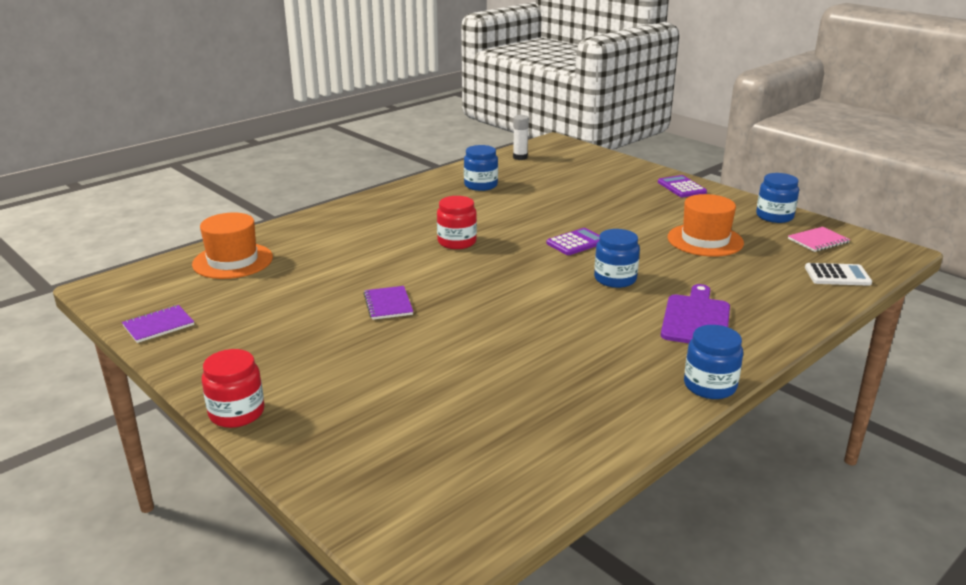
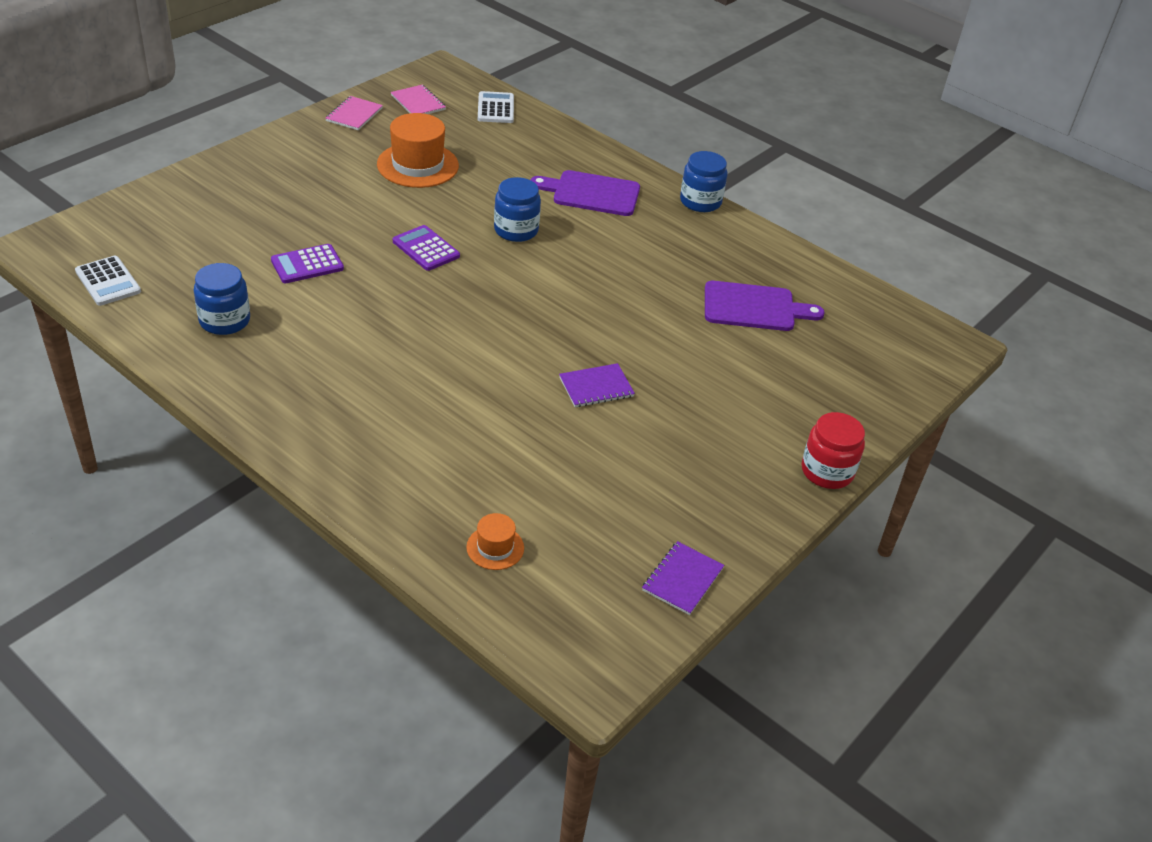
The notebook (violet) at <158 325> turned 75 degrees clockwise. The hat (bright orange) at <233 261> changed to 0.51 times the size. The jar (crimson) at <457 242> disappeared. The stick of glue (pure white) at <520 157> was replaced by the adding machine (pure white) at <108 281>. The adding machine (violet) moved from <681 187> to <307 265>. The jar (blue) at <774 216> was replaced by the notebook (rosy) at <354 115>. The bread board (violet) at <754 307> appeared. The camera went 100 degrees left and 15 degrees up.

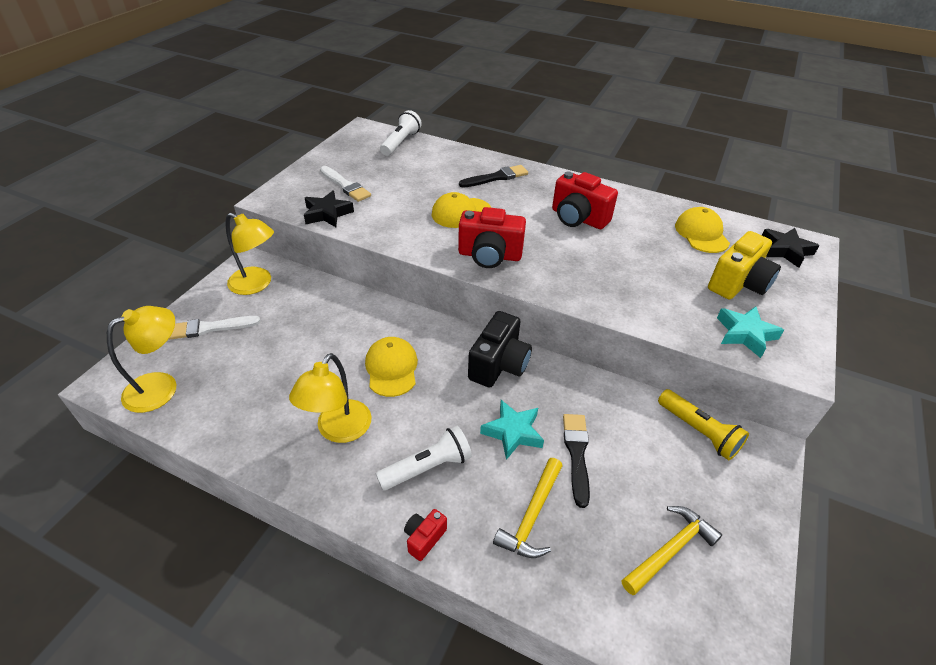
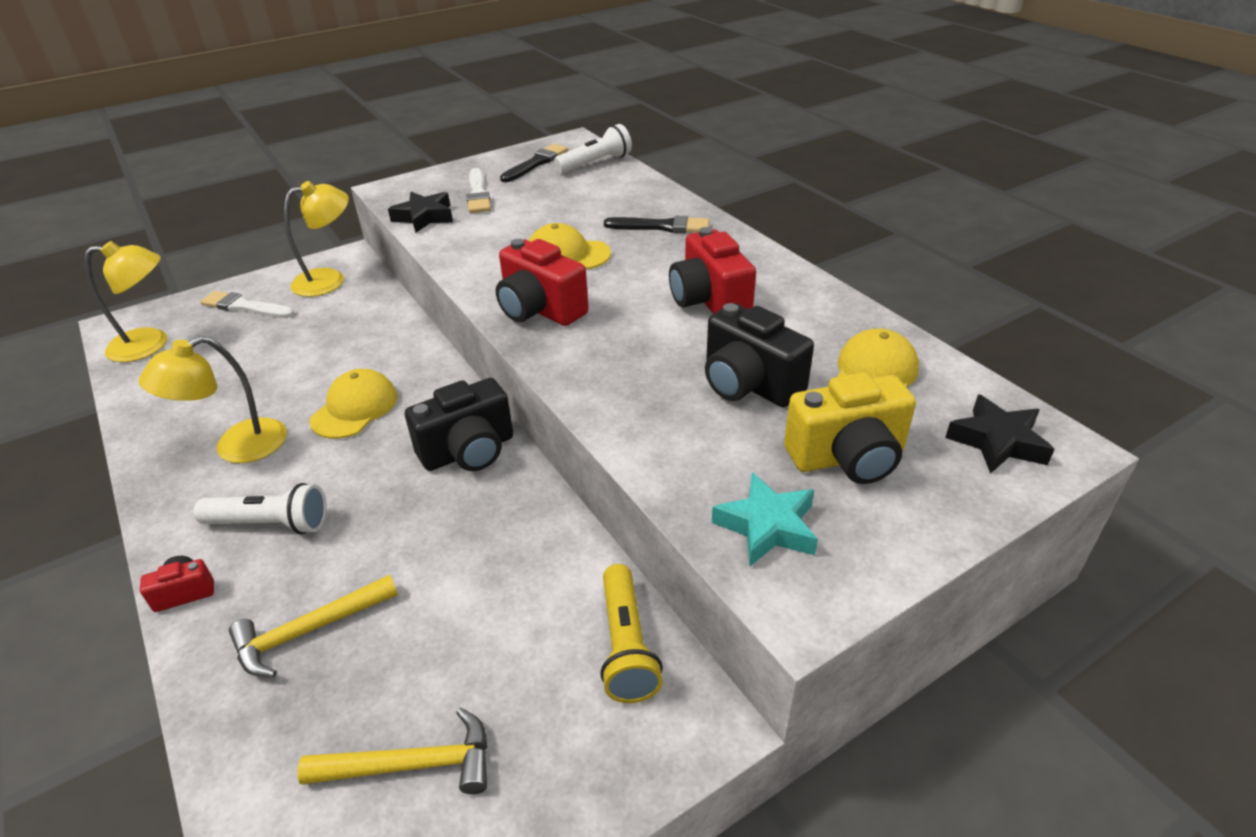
The reading lamp (bright yellow) at <257 284> turned 90 degrees counterclockwise. The star (turquoise) at <513 432> disappeared. The paintbrush (ebony) moved from <577 454> to <536 163>. The compact camera (ebony) at <749 384> appeared. The camera went 35 degrees right and 5 degrees down.

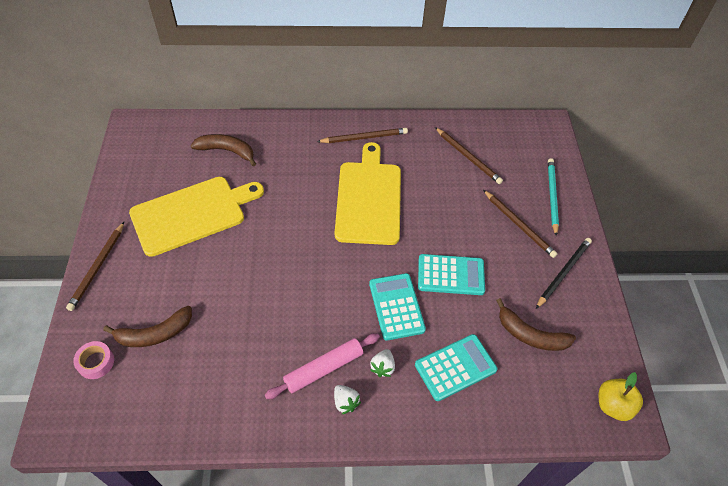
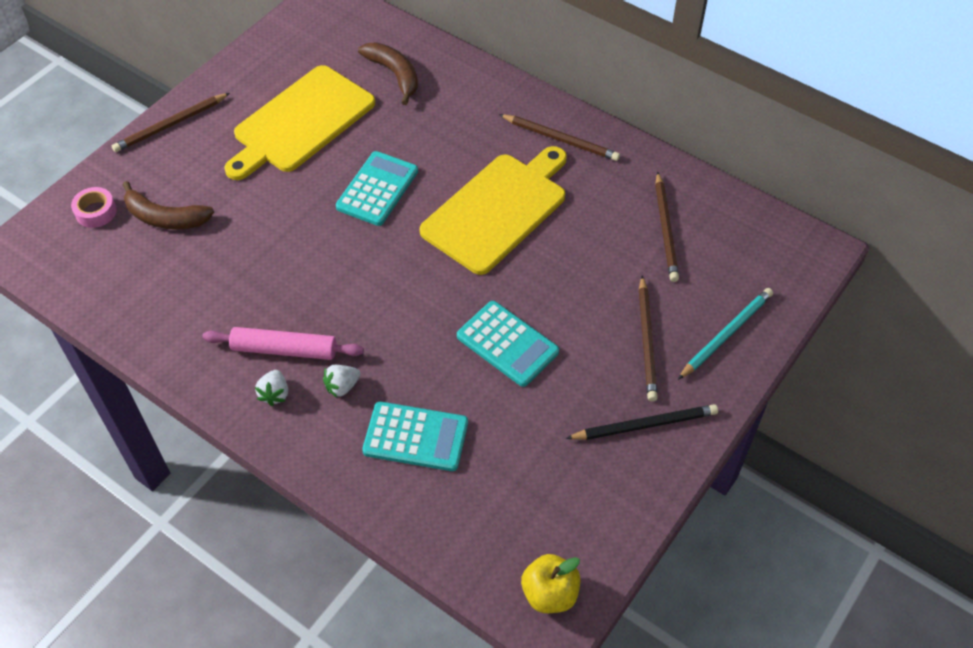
The bread board (bright yellow) at <192 214> turned 120 degrees clockwise. The adding machine (turquoise) moved from <396 306> to <377 189>. The toy banana (dark brown) at <530 335> disappeared. The camera went 40 degrees right and 0 degrees up.

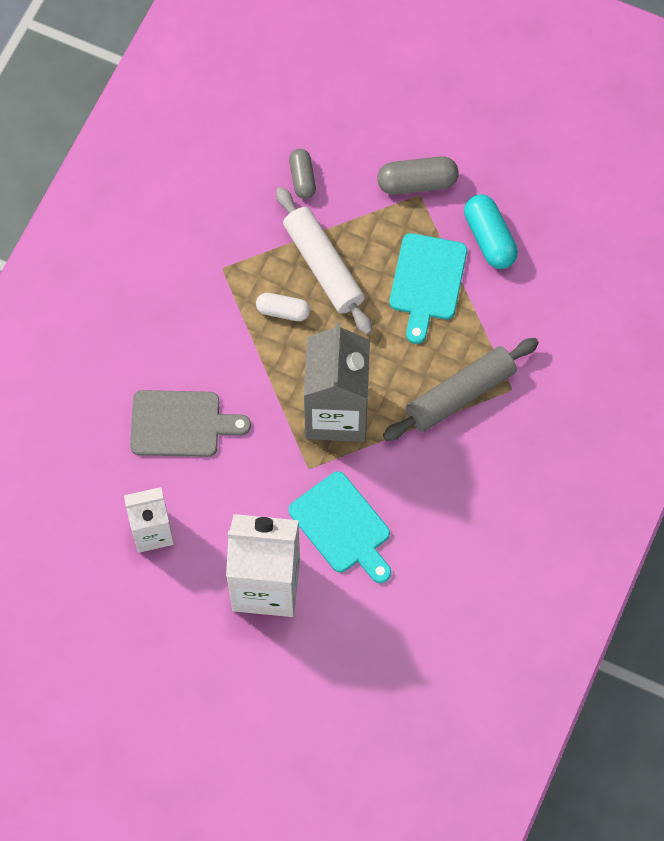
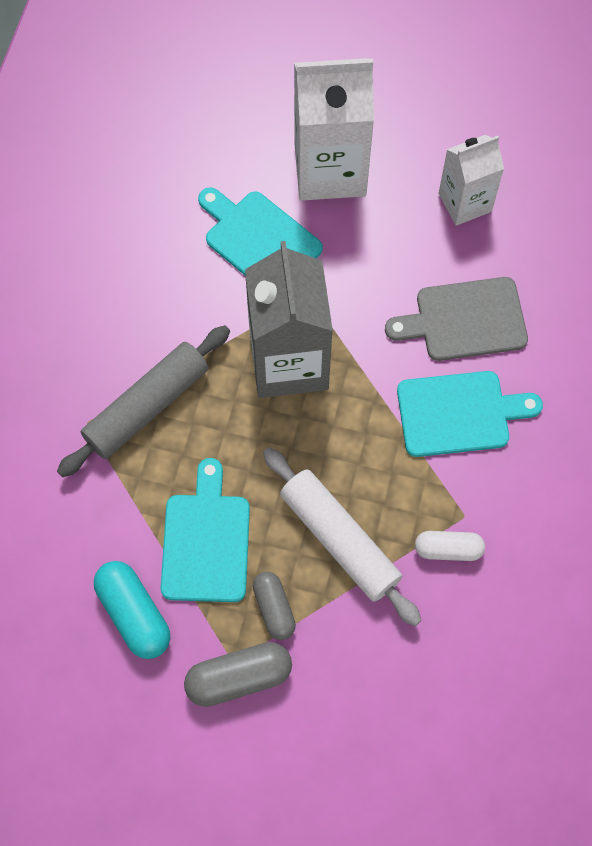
The capsule (pure white) moved from <283 311> to <448 549>. The capsule (gray) moved from <302 178> to <274 608>. The bread board (turquoise) at <459 413> appeared. The camera went 170 degrees right and 0 degrees up.

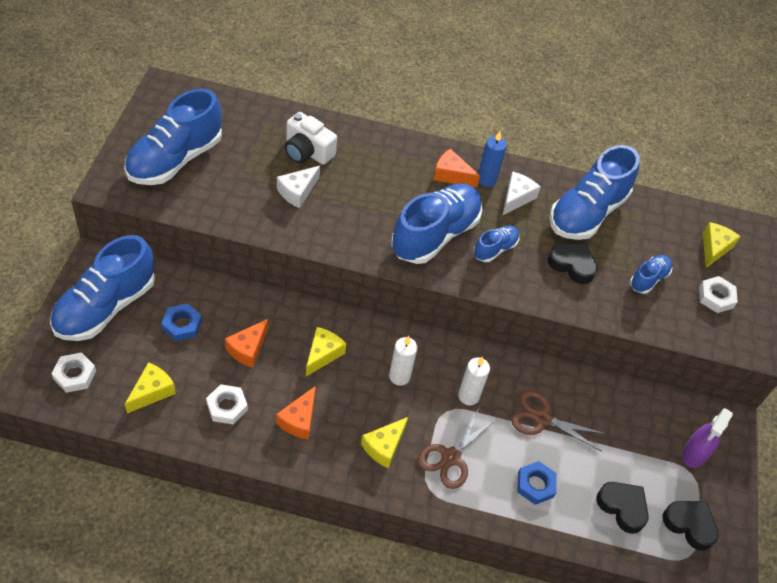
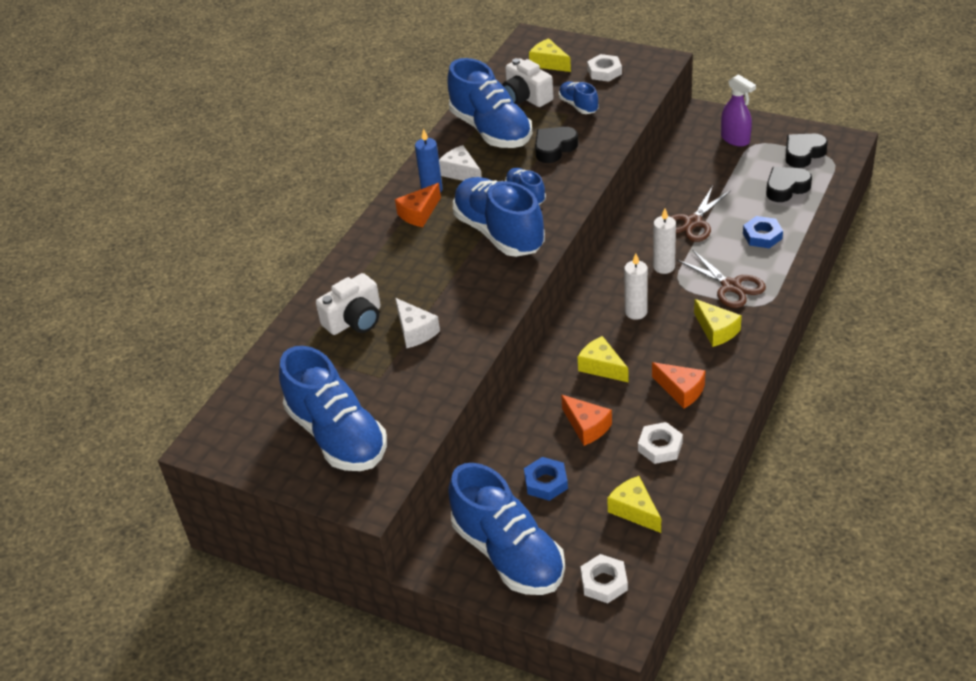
The compact camera (pure white) at <526 97> appeared. The camera went 65 degrees left and 10 degrees down.

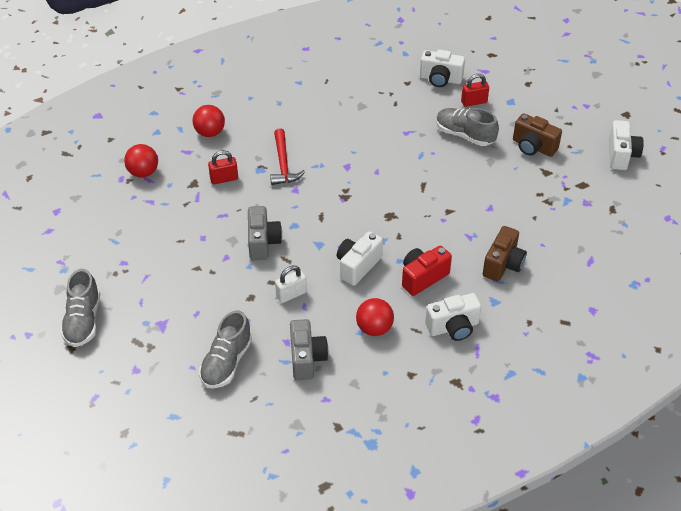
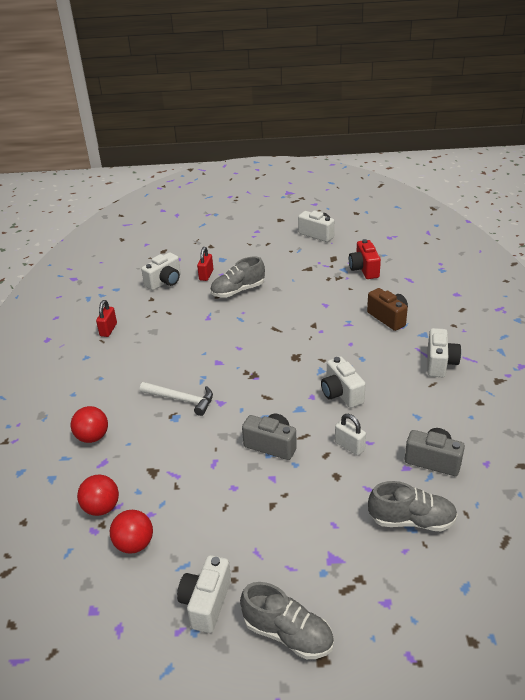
The lace-up shoe (gray) at <226 362> turned 45 degrees counterclockwise. The lock (crimson) moved from <224 179> to <108 330>. The hammer (crimson) at <283 164> became the hammer (pure white) at <181 400>. The lock (pure white) at <291 294> turned 45 degrees counterclockwise. The ball (crimson) moved from <374 328> to <134 544>. The compact camera (crimson) moved from <423 277> to <364 269>. The compact camera (dark brown) at <533 147> disappeared. The compact camera (pure white) at <206 603> appeared. The camera went 60 degrees left and 10 degrees down.

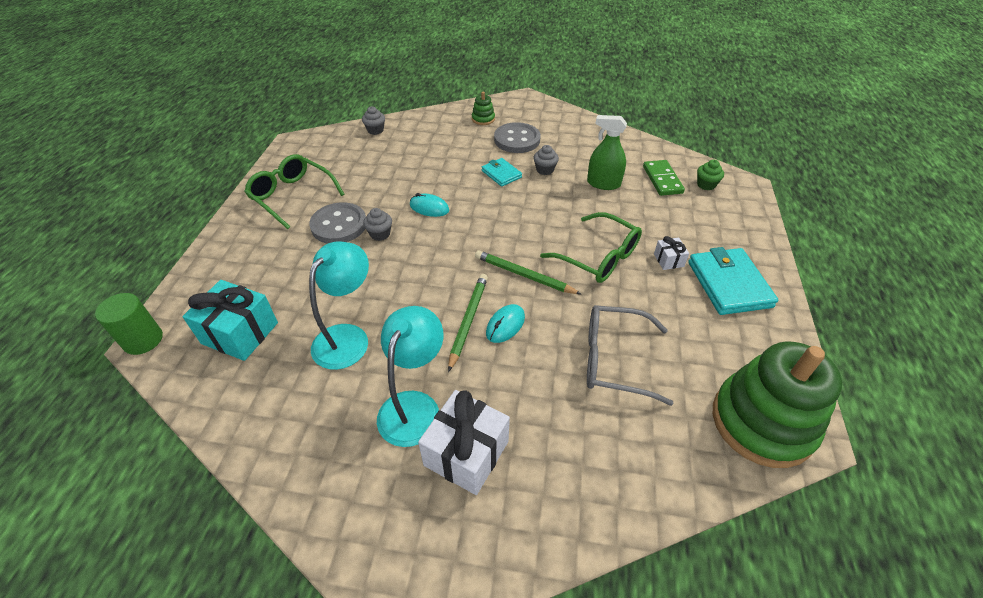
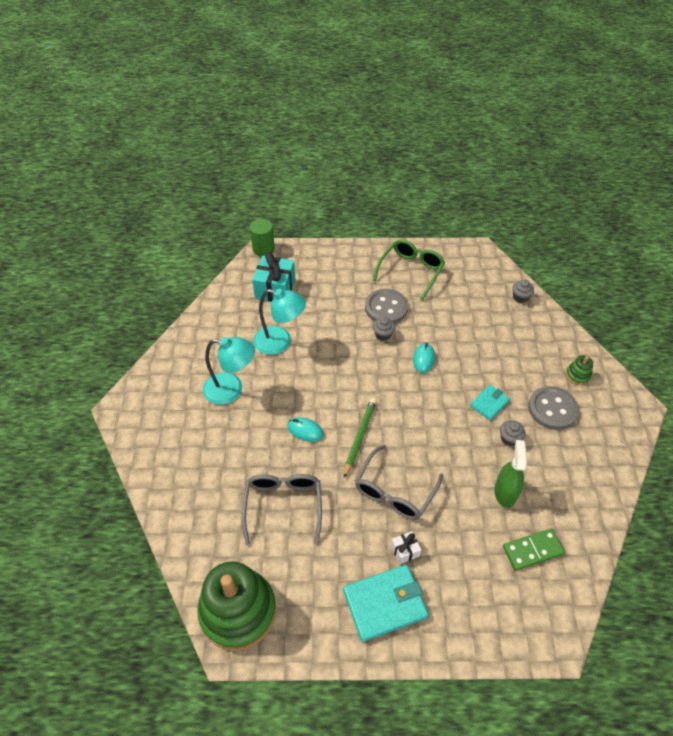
The wrapped gift (pure white) at <466 453> disappeared. The lead pencil (emerald) at <468 320> disappeared. The glasses (emerald) at <599 257> became the glasses (gray) at <394 491>. The cupcake (emerald) at <706 185> disappeared. The camera went 80 degrees right and 5 degrees up.

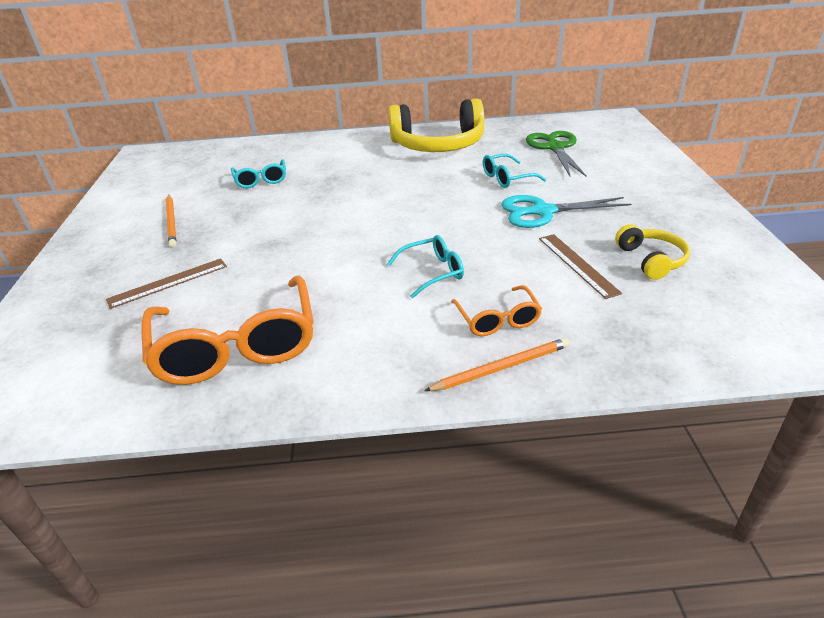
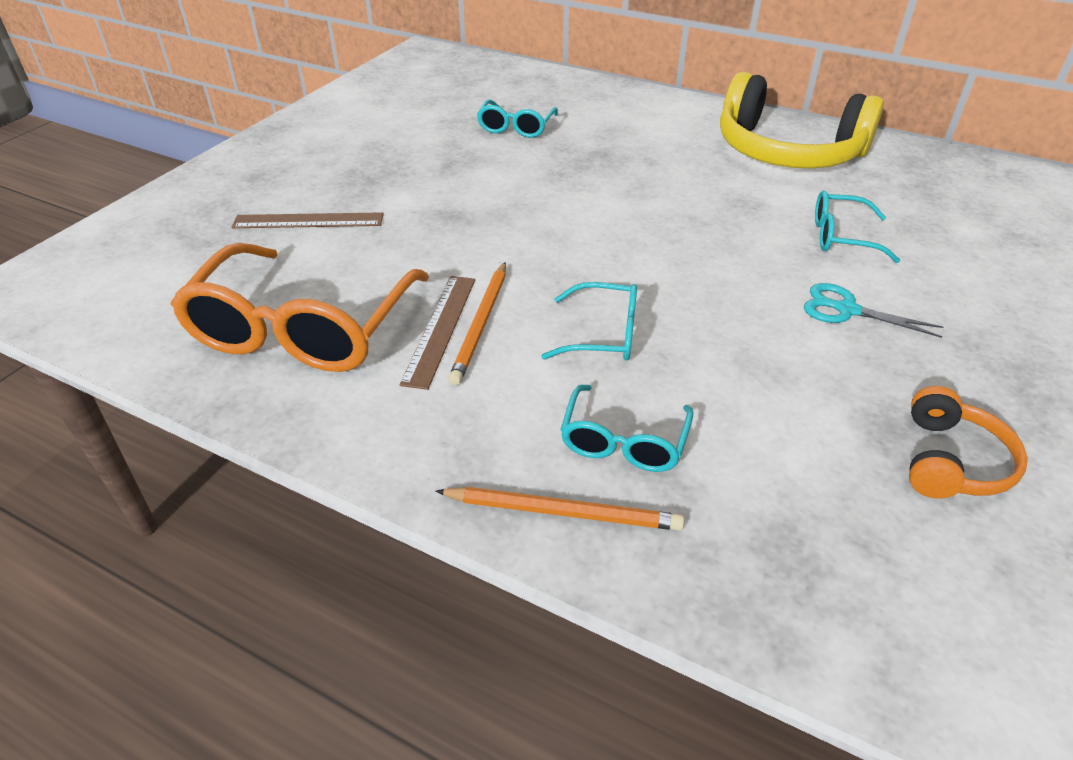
The lead pencil (bright orange) moved from <172 222> to <481 324>. The glasses (bright orange) at <497 320> became the glasses (turquoise) at <623 442>. The shears (turquoise) at <542 212> changed to 0.62 times the size. The shears (emerald) at <555 147> disappeared. The ruler (dark brown) moved from <577 264> to <440 329>. The headset (bright yellow) at <651 260> became the headset (bright orange) at <951 461>. The camera went 30 degrees right and 5 degrees up.

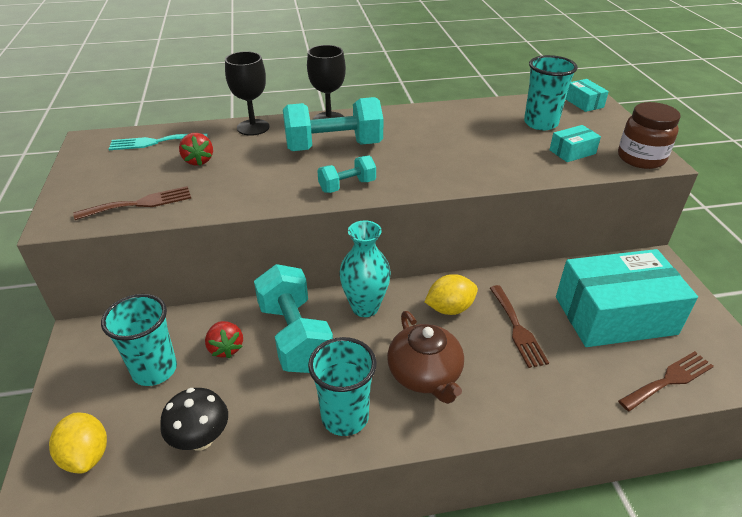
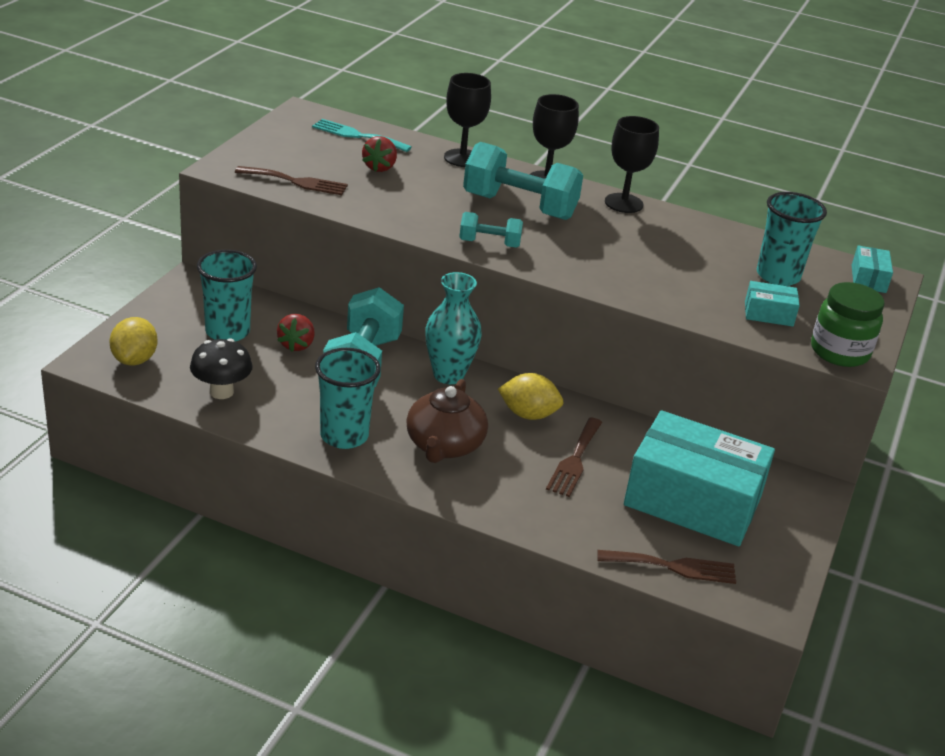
The jar (dark brown) at <641 158> became the jar (emerald) at <839 352>. The chalice (ebony) at <623 203> appeared. The camera went 30 degrees right and 5 degrees down.

